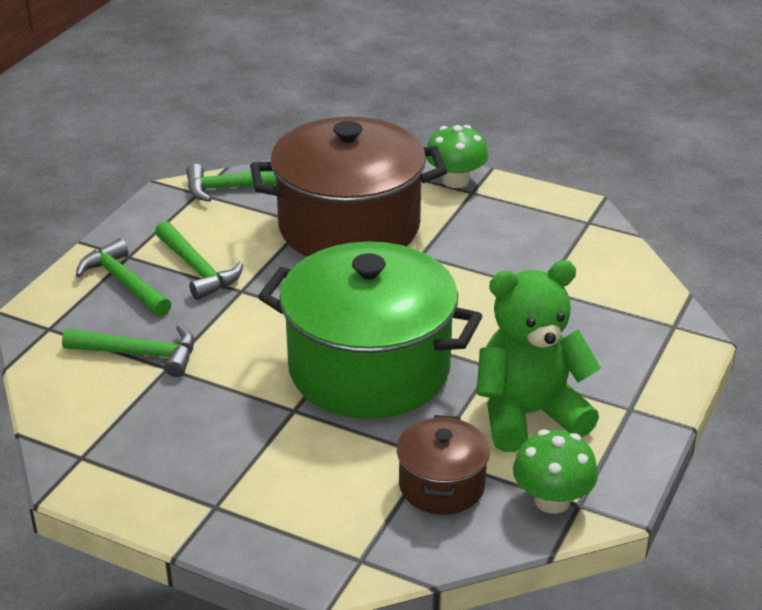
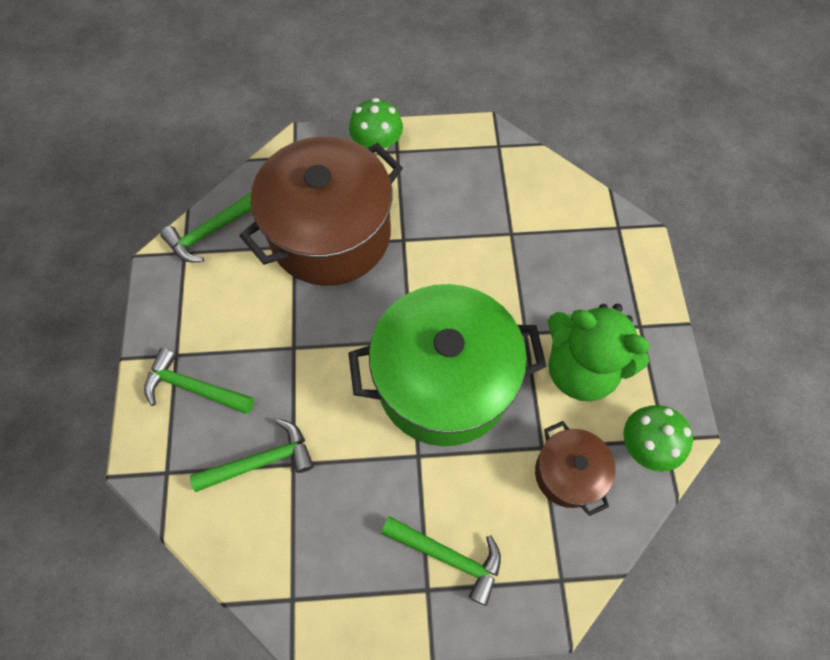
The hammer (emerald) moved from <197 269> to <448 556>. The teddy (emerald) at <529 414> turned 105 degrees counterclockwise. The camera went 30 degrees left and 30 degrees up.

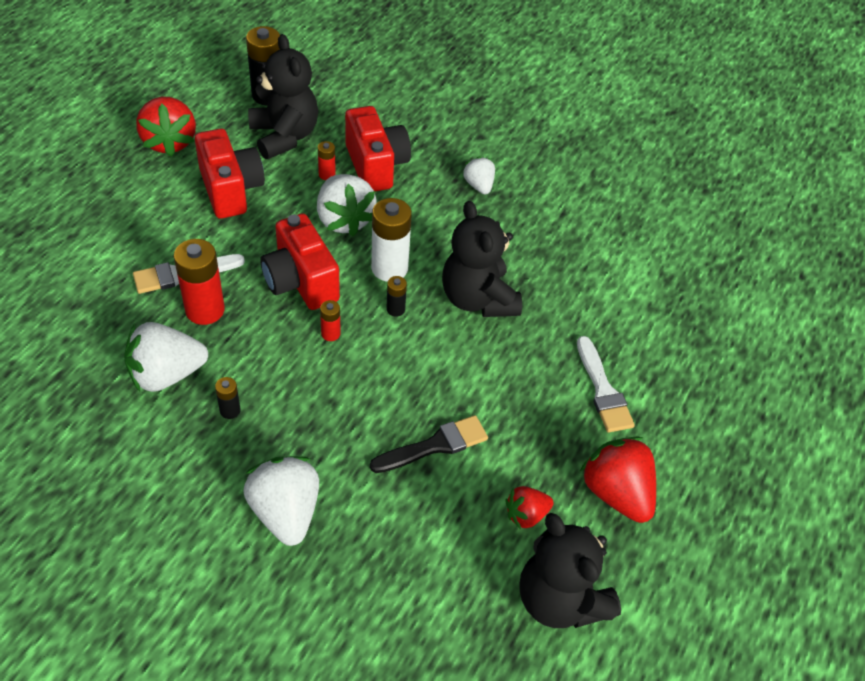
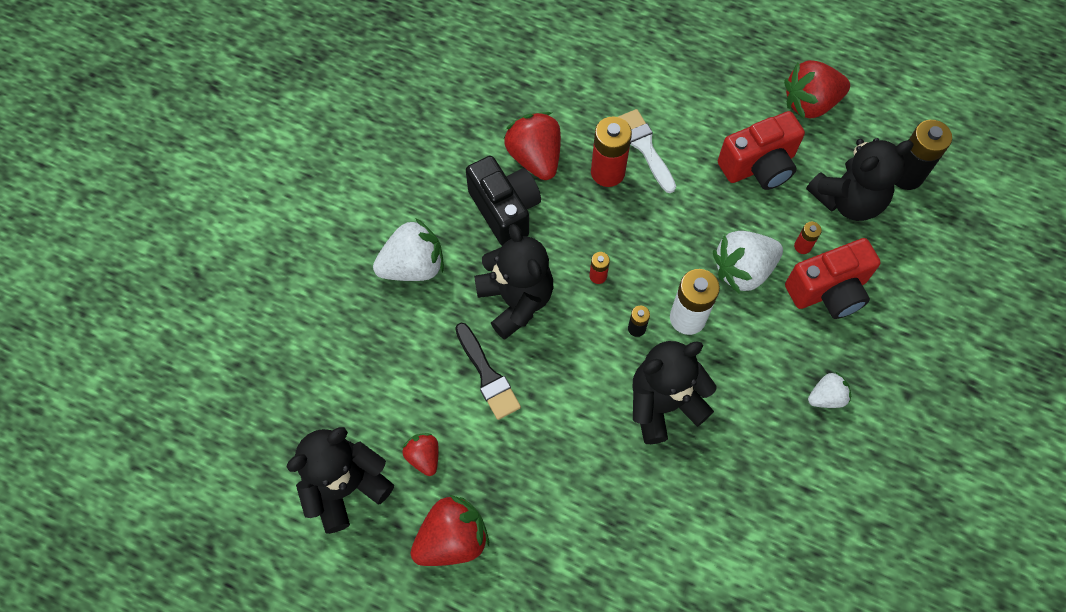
The strawberry (pure white) at <166 374> became the strawberry (crimson) at <535 157>. The battery (ebony) at <230 410> was replaced by the compact camera (ebony) at <505 210>. The compact camera (crimson) at <300 282> disappeared. The paintbrush (pure white) at <603 390> disappeared. The teddy (ebony) at <515 300> appeared. The camera went 90 degrees right and 15 degrees up.

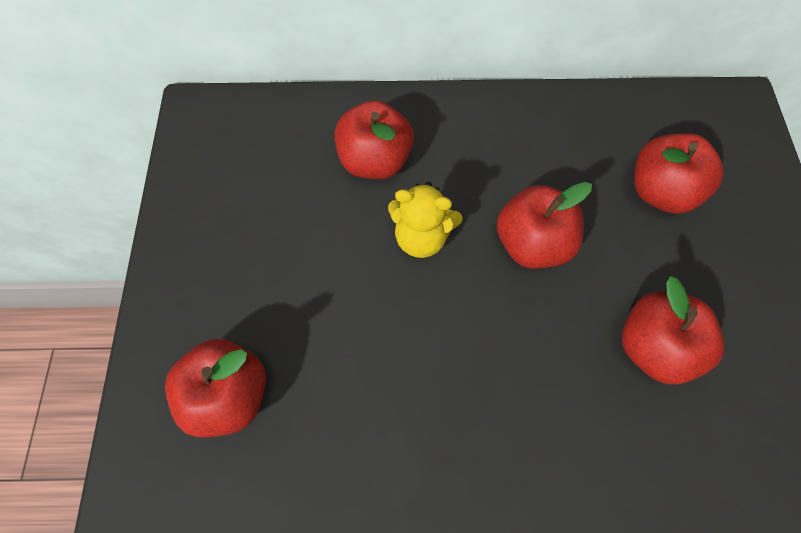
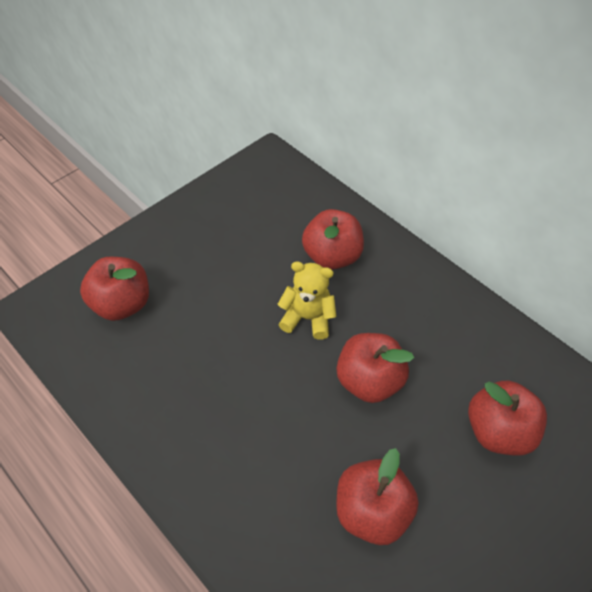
The teddy (bright yellow) at <421 237> turned 135 degrees clockwise. The camera went 45 degrees right and 10 degrees down.

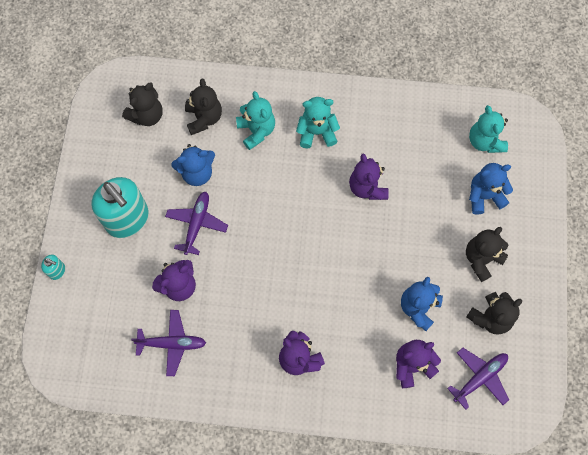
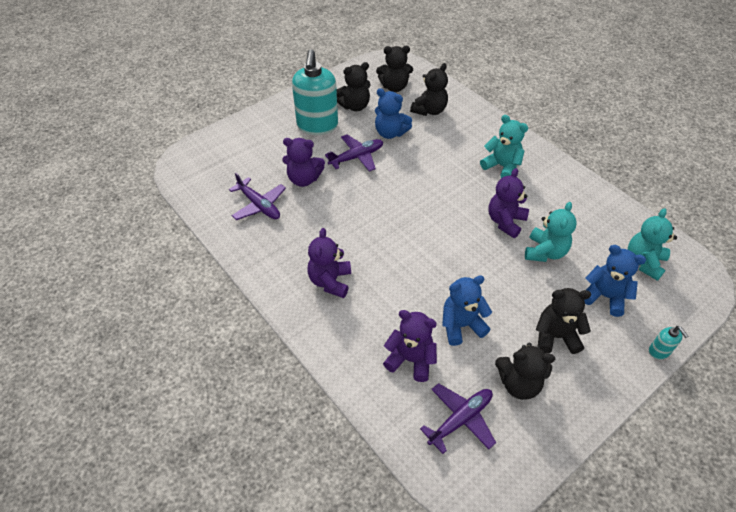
The soap pump (turquoise) moved from <57 271> to <659 351>. The teddy (turquoise) moved from <256 131> to <545 252>. The aeroplane (violet) at <480 377> turned 45 degrees counterclockwise. The teddy (ebony) at <354 106> appeared. The camera went 45 degrees right and 20 degrees down.

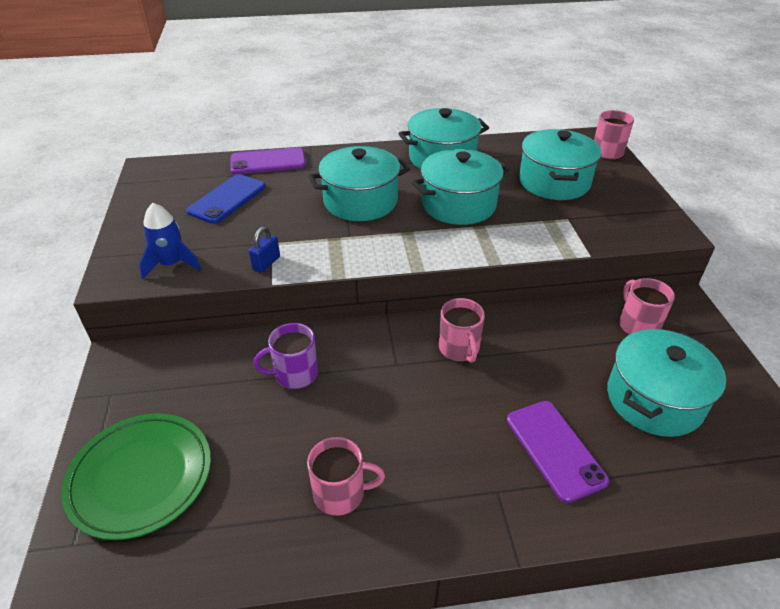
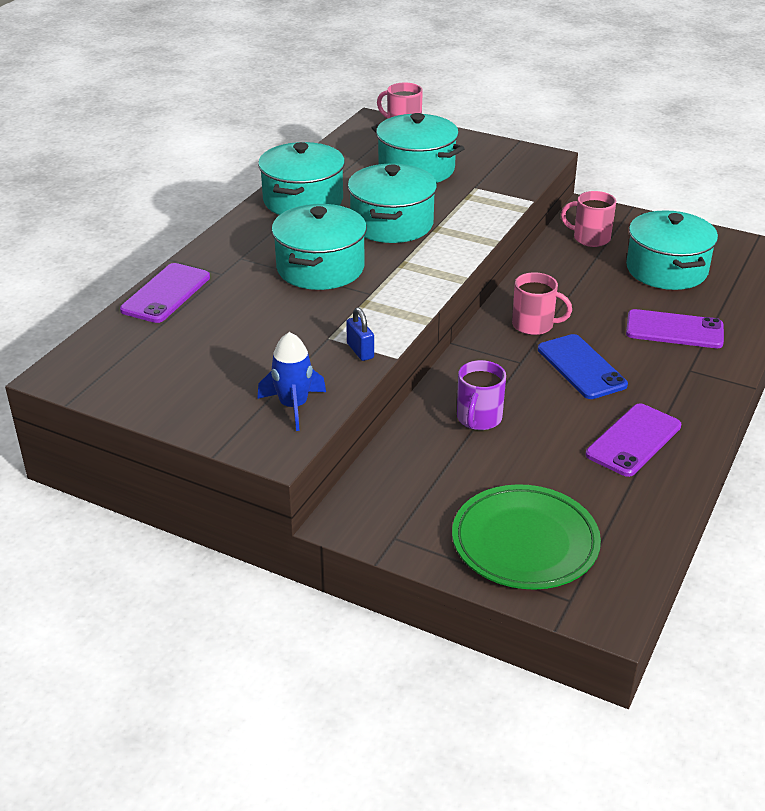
The phone (blue) moved from <227 199> to <581 367>. The mug (rosy) at <340 493> was replaced by the phone (violet) at <633 440>. The camera went 55 degrees left and 5 degrees down.

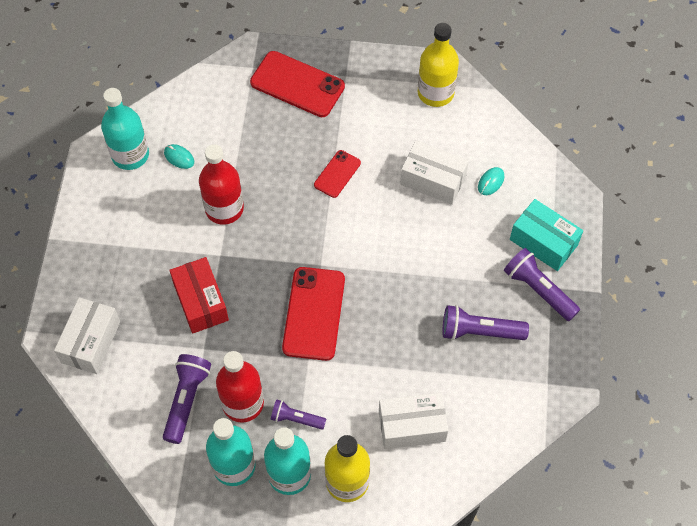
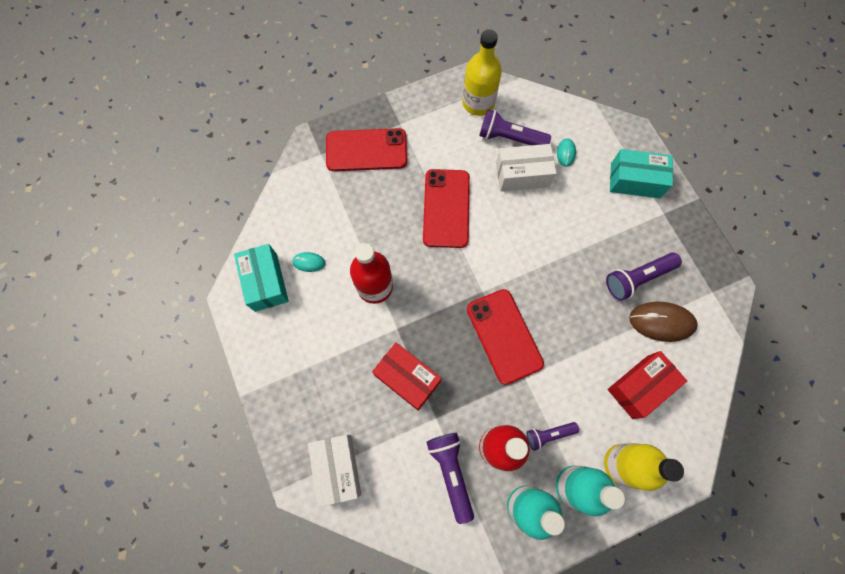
The flask (turquoise) at <130 155> was replaced by the parcel (turquoise) at <266 282>. The phone (crimson) at <337 174> changed to 1.81 times the size. The parcel (pure white) at <412 426> became the parcel (crimson) at <640 387>. The pocket torch (violet) moved from <538 290> to <510 138>. The mouse (dark brown) at <661 322> appeared. The camera went 30 degrees left and 10 degrees up.

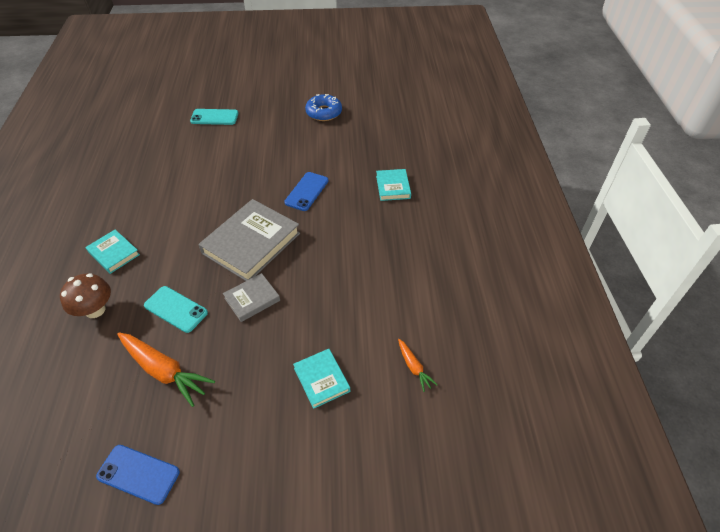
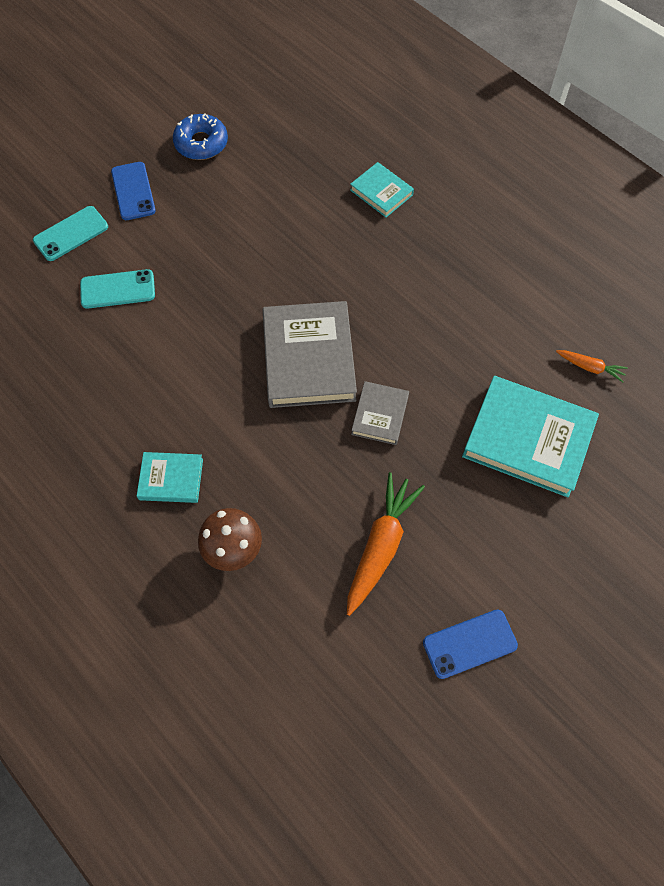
The root vegetable (bright orange) at <164 371> turned 60 degrees counterclockwise. The phone (turquoise) moved from <176 309> to <117 289>. The phone (blue) moved from <307 191> to <133 191>. The hardcover (turquoise) at <321 379> changed to 1.91 times the size. The camera went 40 degrees left and 15 degrees up.

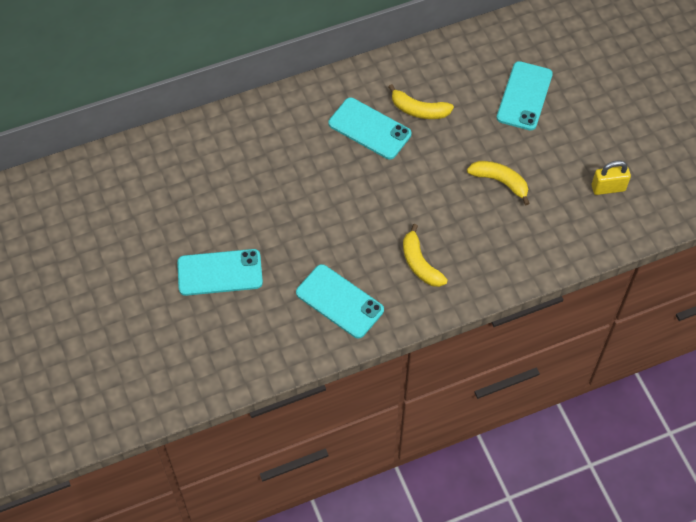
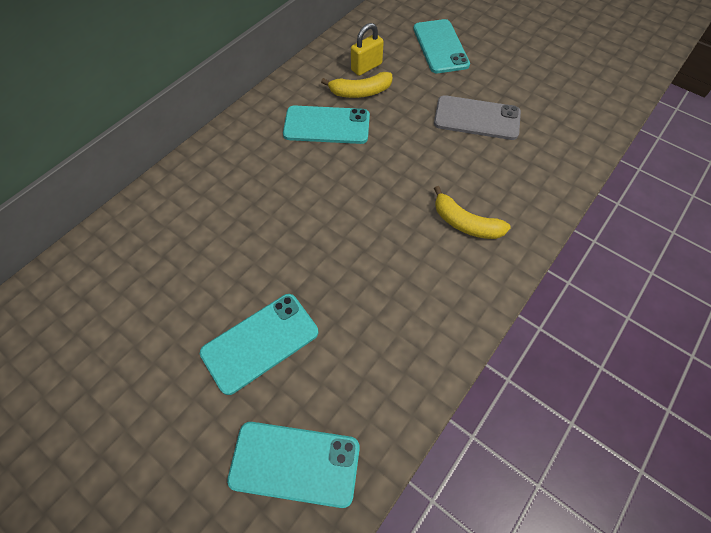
The phone (turquoise) moved from <339 301> to <295 463>. The toy banana (bright yellow) at <500 182> was replaced by the phone (gray) at <476 118>. The lock (bright yellow) moved from <608 188> to <366 67>. The camera went 30 degrees left and 0 degrees up.

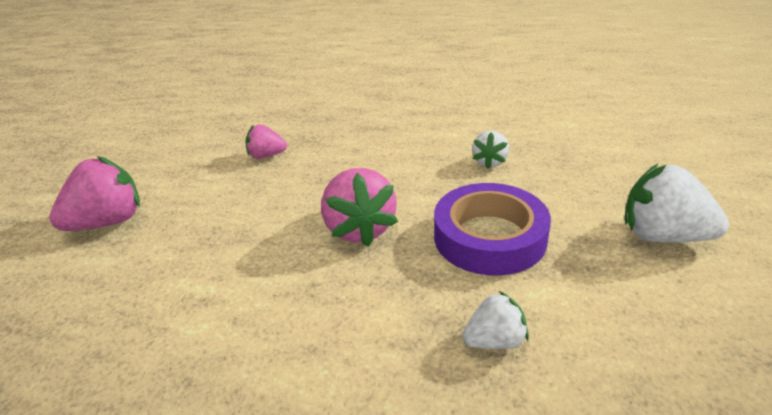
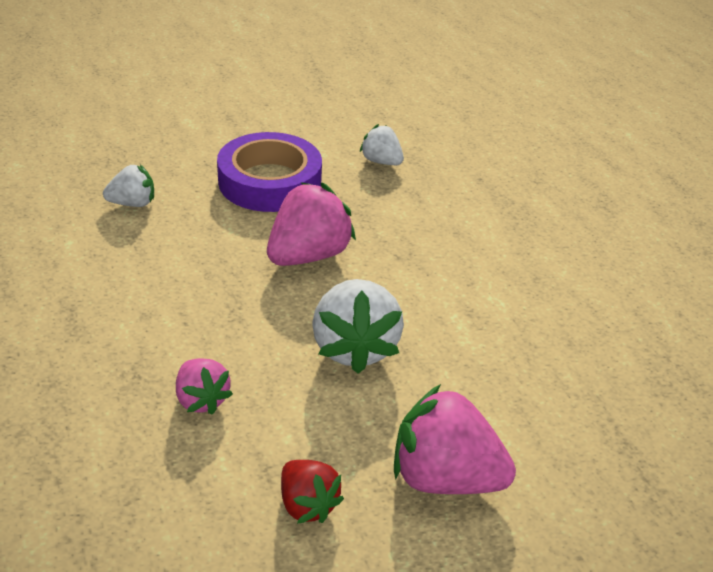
The strawberry (pure white) moved from <663 236> to <354 347>. The strawberry (crimson) at <307 504> appeared. The camera went 125 degrees left and 5 degrees up.

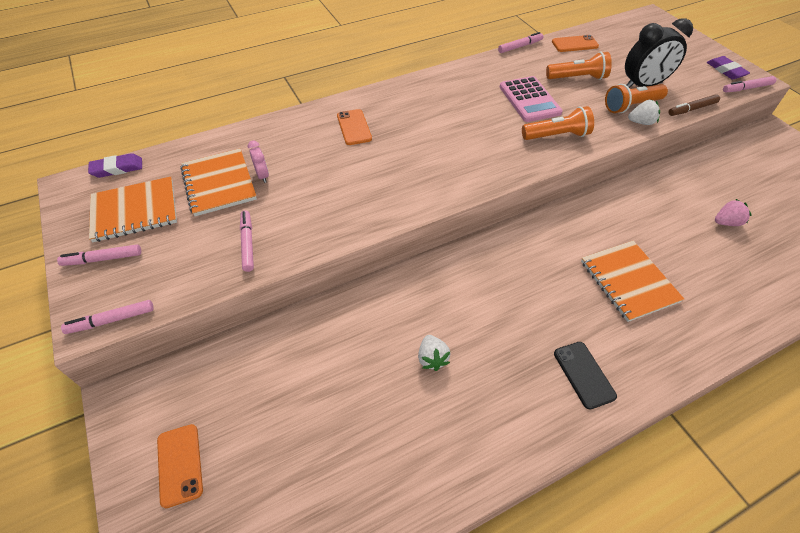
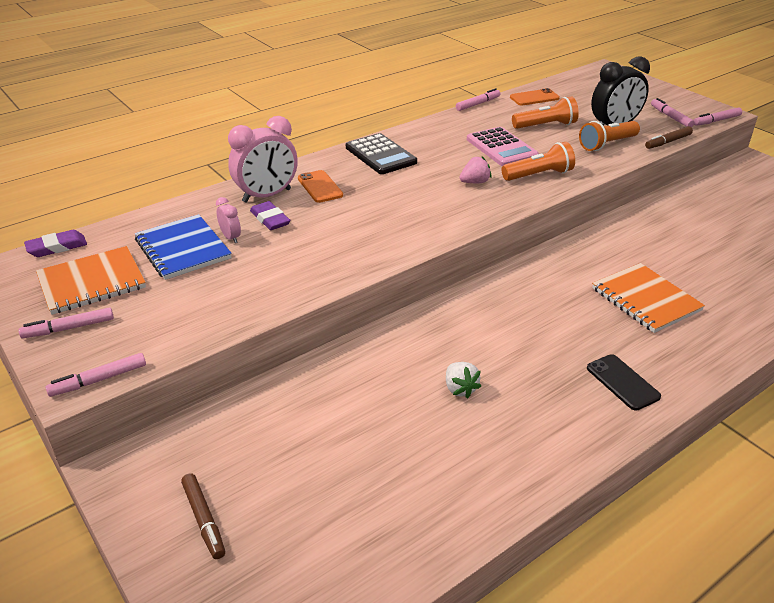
The phone (bright orange) at <180 464> was replaced by the marker pen (dark brown) at <204 519>. The notebook (bright orange) at <219 183> became the notebook (blue) at <183 249>. The marker pen (rosy) moved from <247 243> to <670 117>. The strawberry (pure white) at <641 122> disappeared. The gum eraser (violet) moved from <726 70> to <270 219>. The strawberry (rosy) moved from <726 222> to <475 182>. The bedside clock (rosy) at <267 196> appeared. The adding machine (ebony) at <381 155> appeared. The camera went 10 degrees left and 15 degrees down.

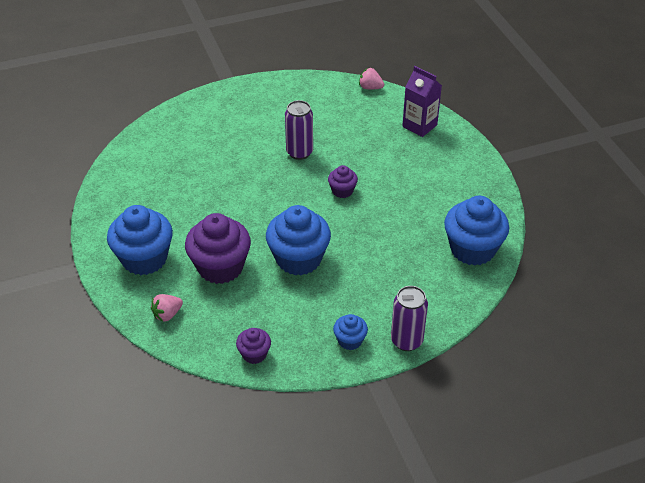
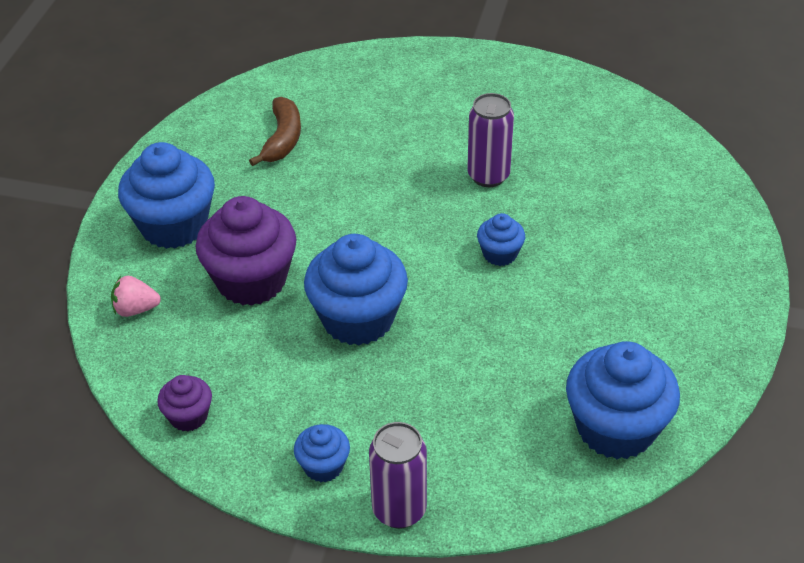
The cupcake (violet) at <342 191> became the cupcake (blue) at <500 254>. The strawberry (rosy) at <370 87> disappeared. The carton (violet) at <419 126> disappeared. The toy banana (dark brown) at <282 139> appeared. The camera went 35 degrees right and 0 degrees up.

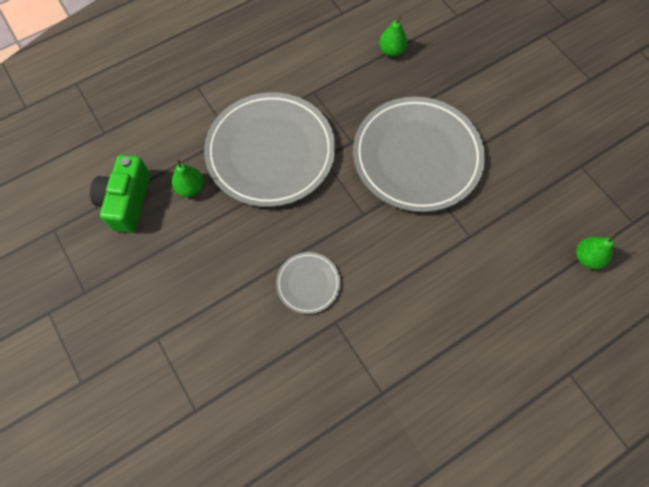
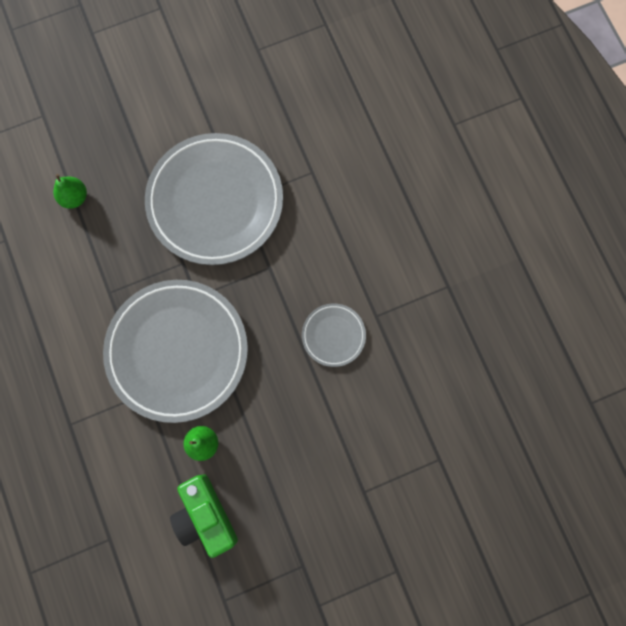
The compact camera (emerald) at <127 201> turned 45 degrees clockwise. The pear (emerald) at <587 257> disappeared. The camera went 80 degrees left and 10 degrees up.

